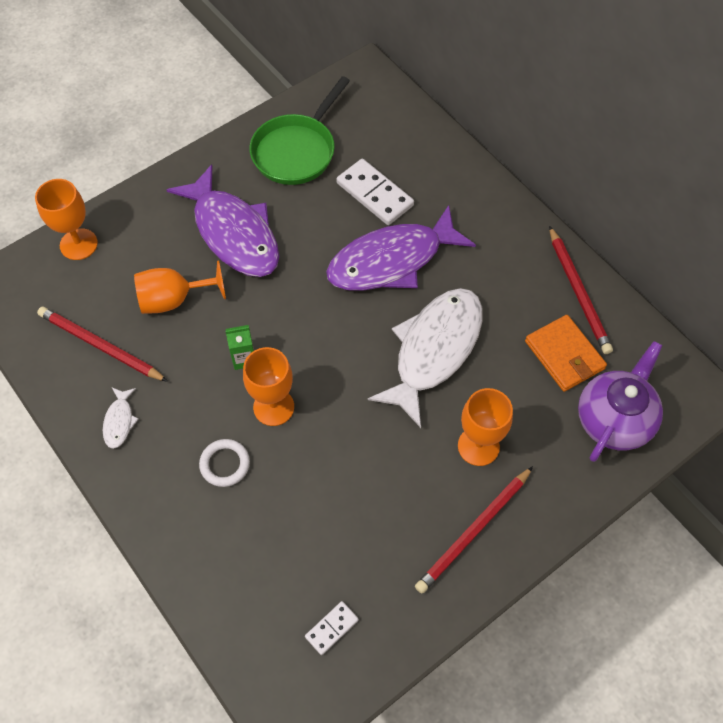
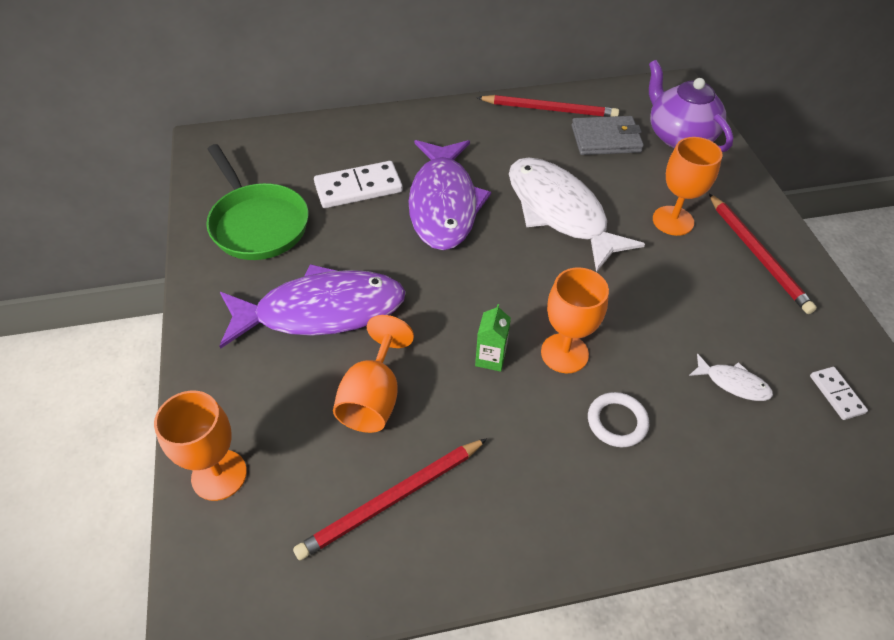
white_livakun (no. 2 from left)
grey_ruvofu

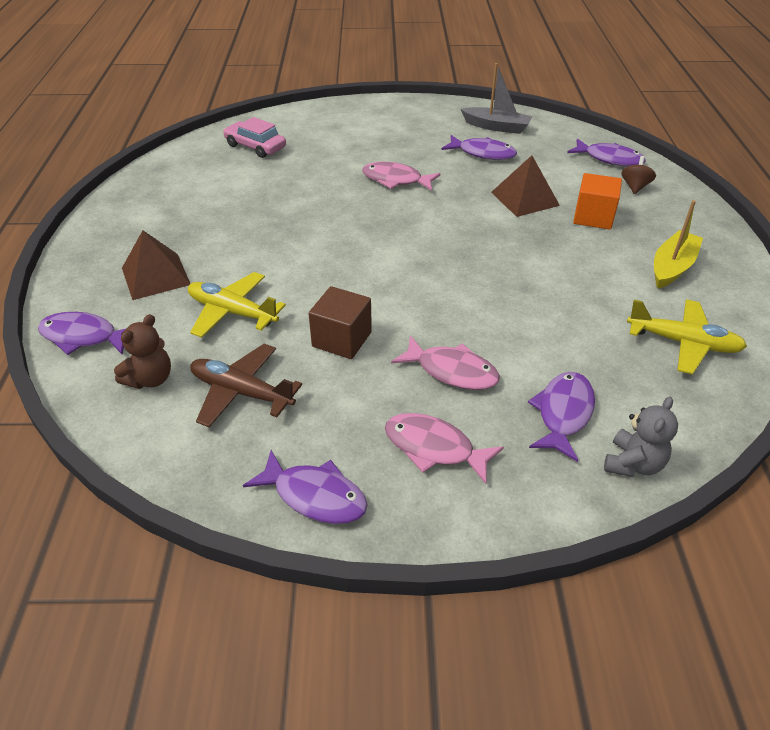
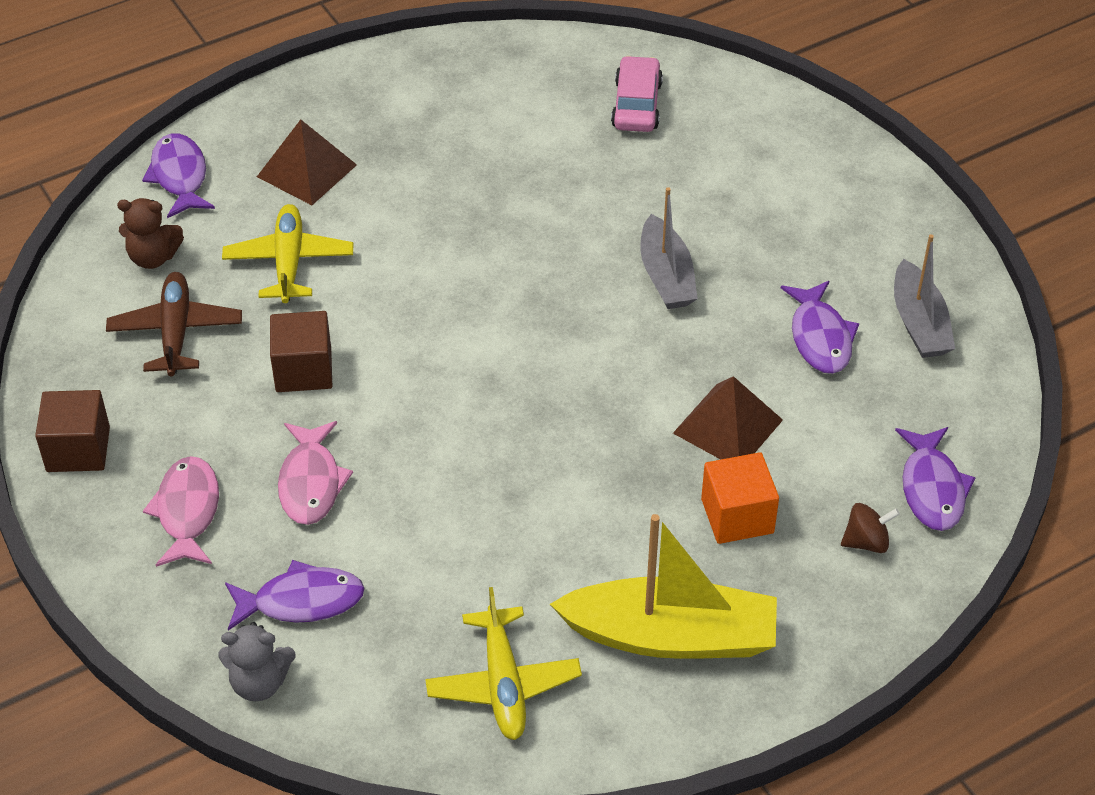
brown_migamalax (no. 1 from left)
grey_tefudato (no. 1 from left)
yellow_tefudato

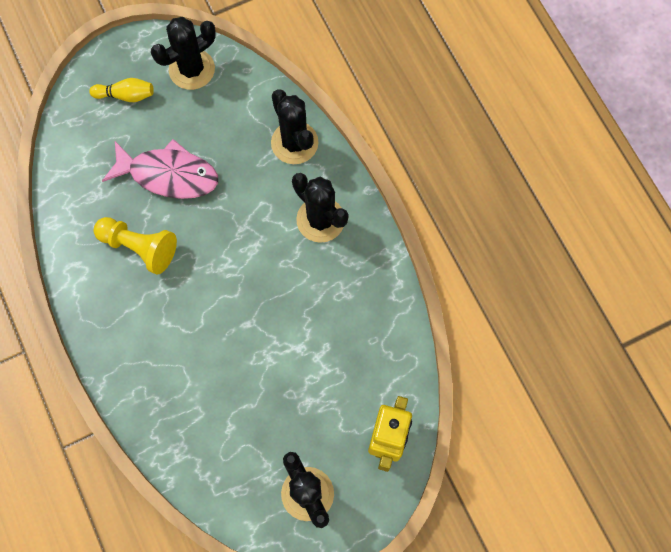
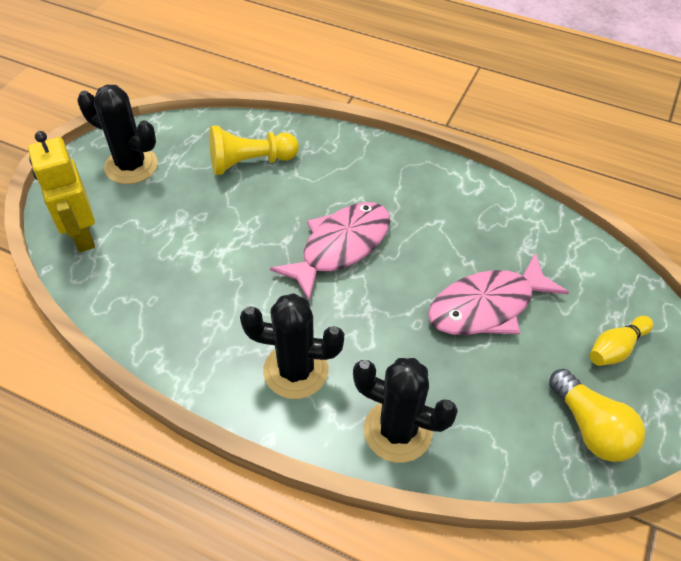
pink_livakun (no. 1 from left)
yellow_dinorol
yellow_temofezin

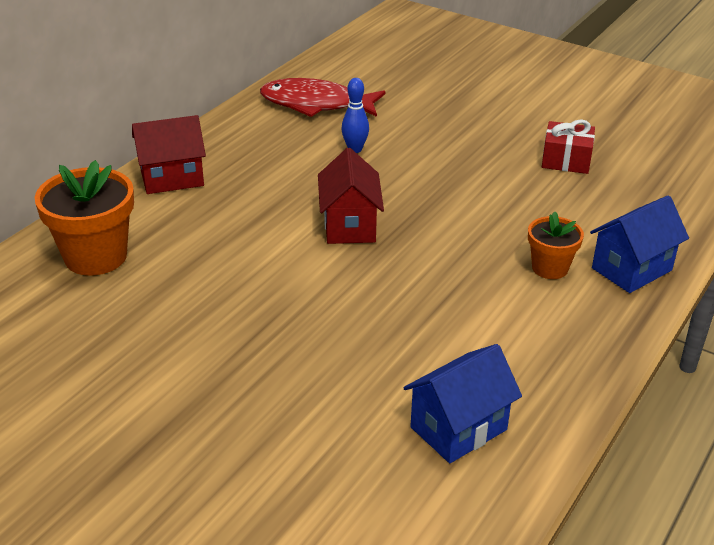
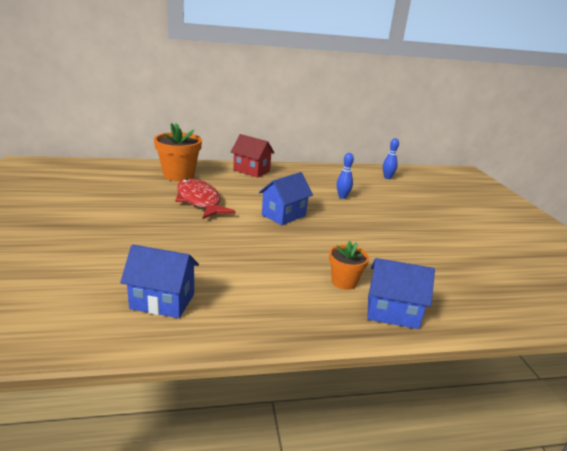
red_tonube
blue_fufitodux (no. 2 from left)
red_livakun
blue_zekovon (no. 2 from left)

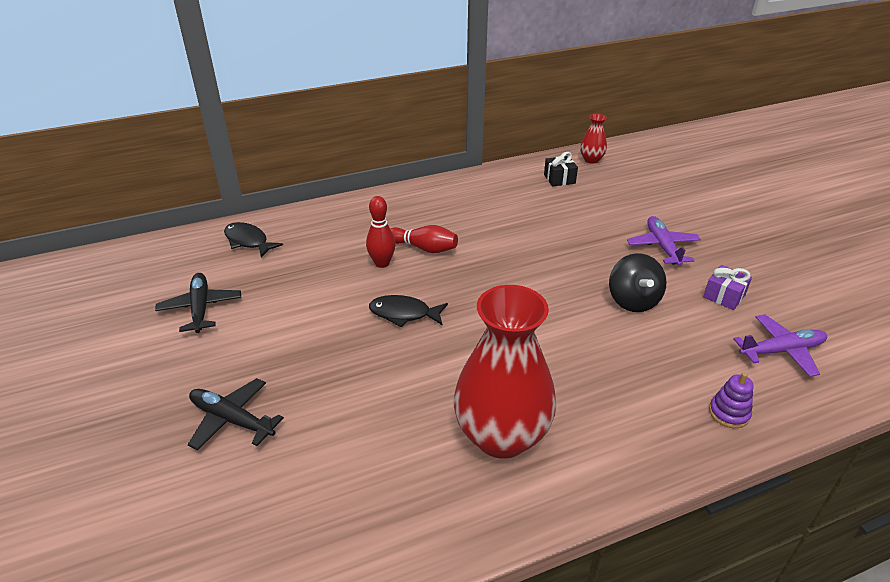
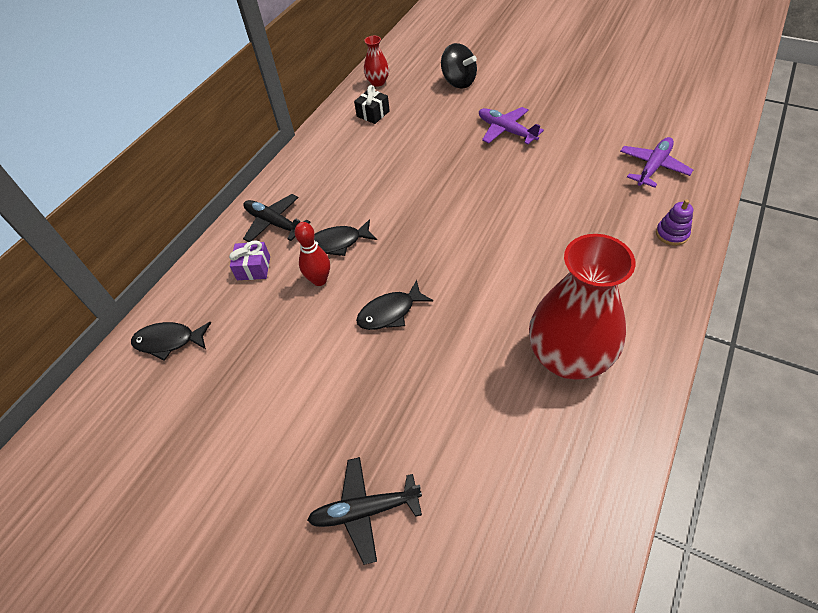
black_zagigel (no. 1 from left)
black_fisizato
purple_tonube
black_livakun (no. 2 from left)

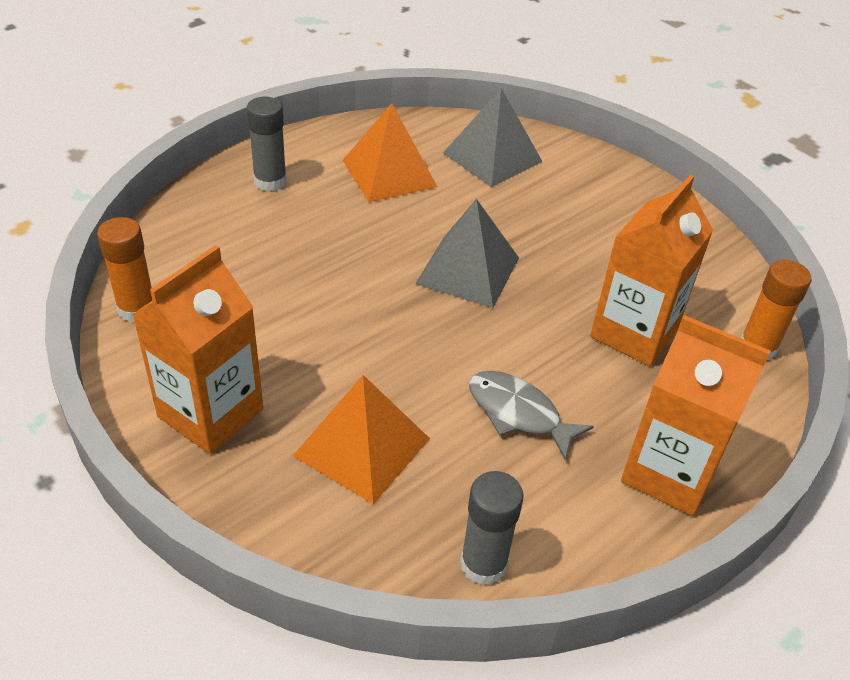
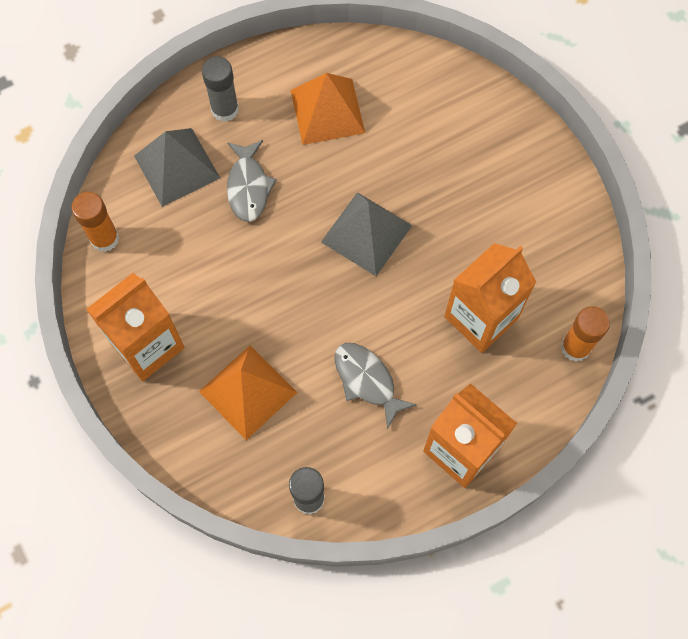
grey_livakun (no. 1 from left)
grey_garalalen (no. 1 from left)

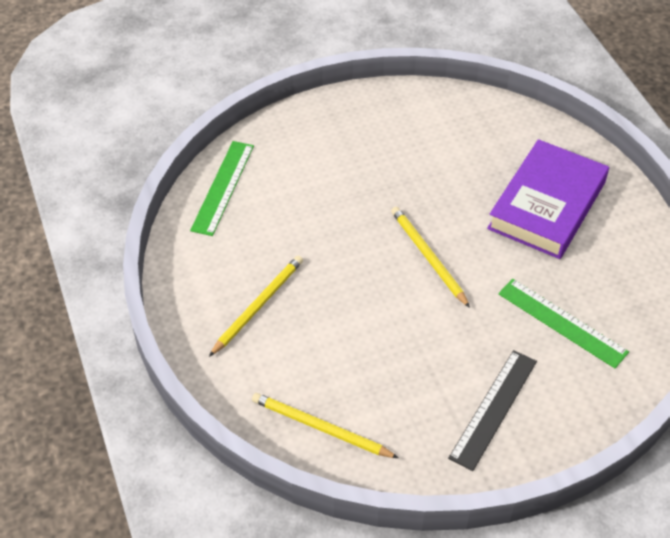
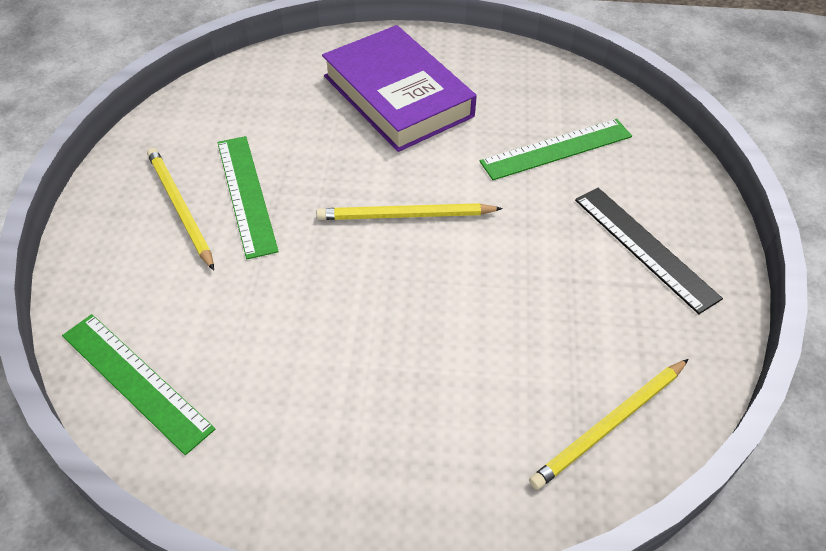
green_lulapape (no. 2 from left)
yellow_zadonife (no. 1 from left)

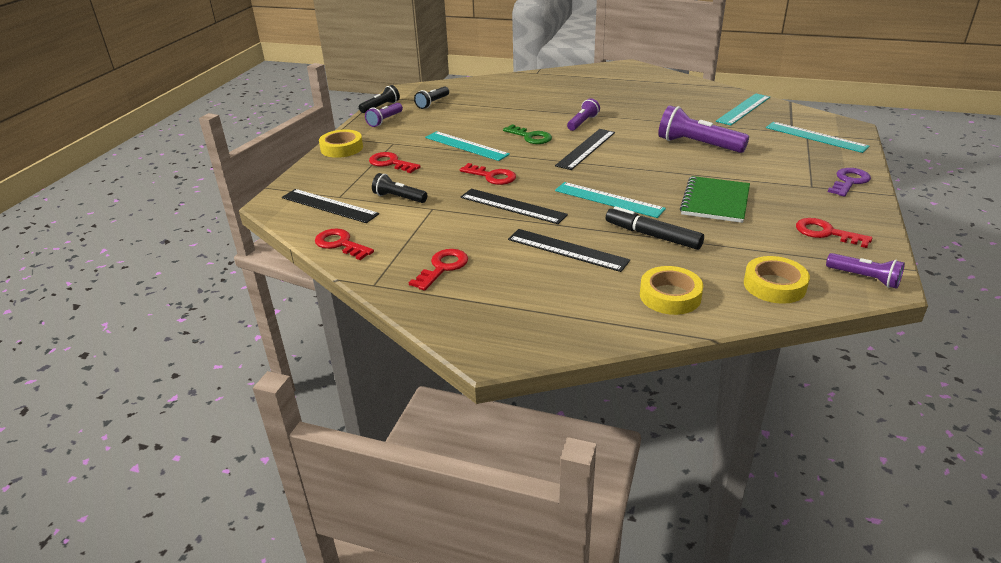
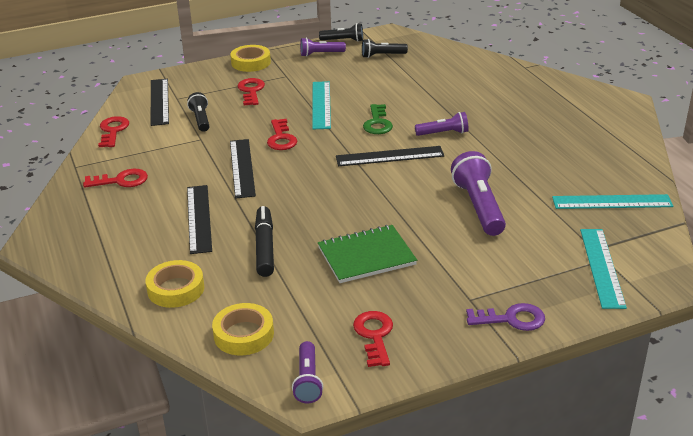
turquoise_lulapape (no. 2 from left in the first image)

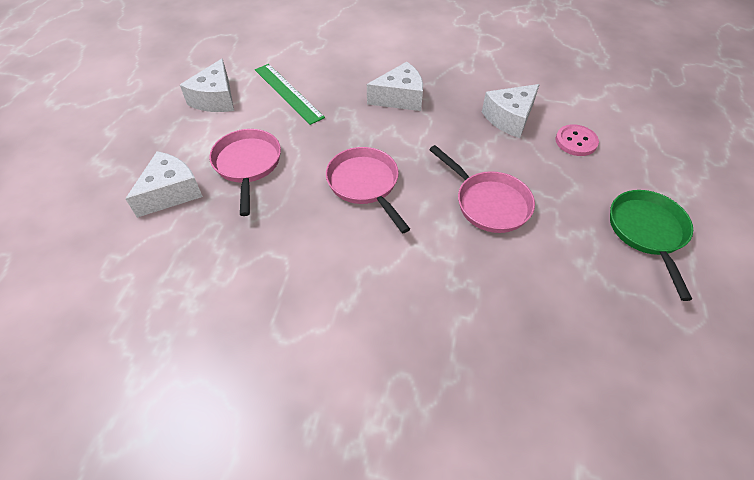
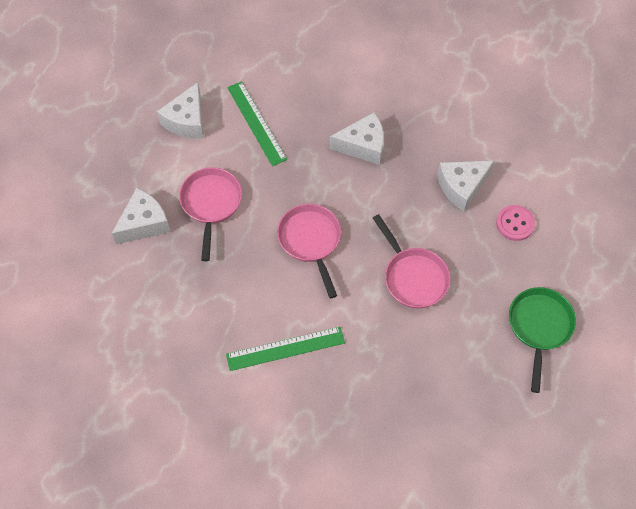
green_lulapape (no. 2 from left)

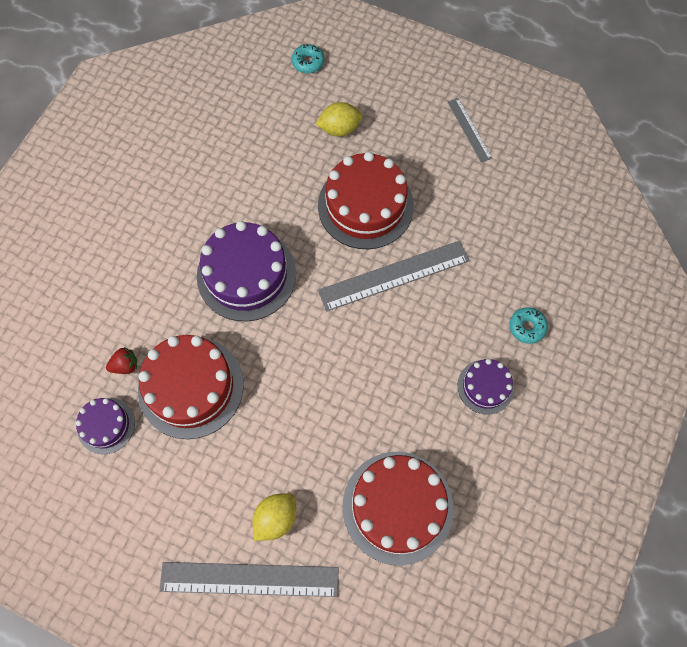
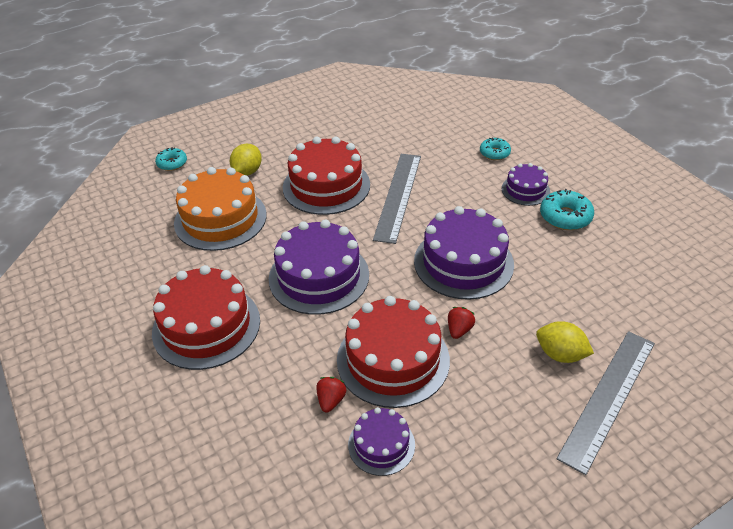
grey_lulapape (no. 3 from left in the first image)
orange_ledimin
purple_ledimin (no. 3 from left)
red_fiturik (no. 2 from left)
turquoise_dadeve (no. 3 from left)
red_ledimin (no. 1 from left)
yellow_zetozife (no. 2 from left)

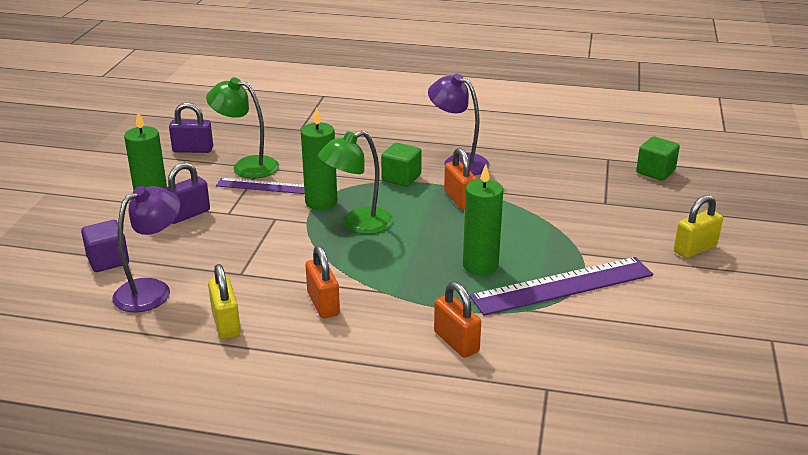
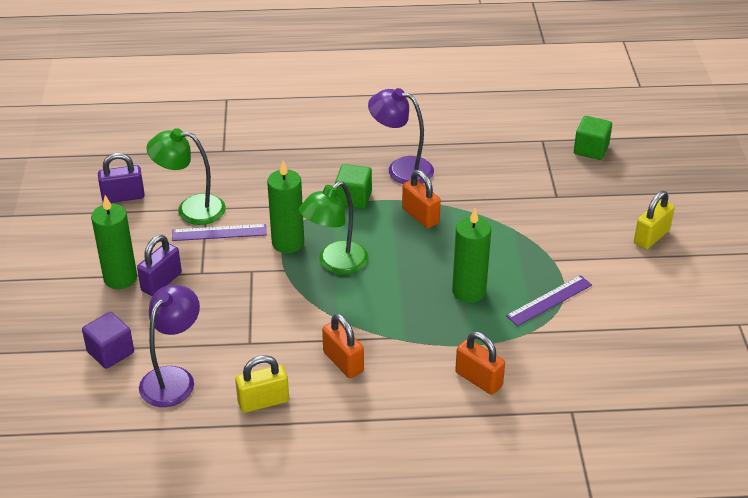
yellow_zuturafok (no. 1 from left)
purple_lulapape (no. 2 from left)

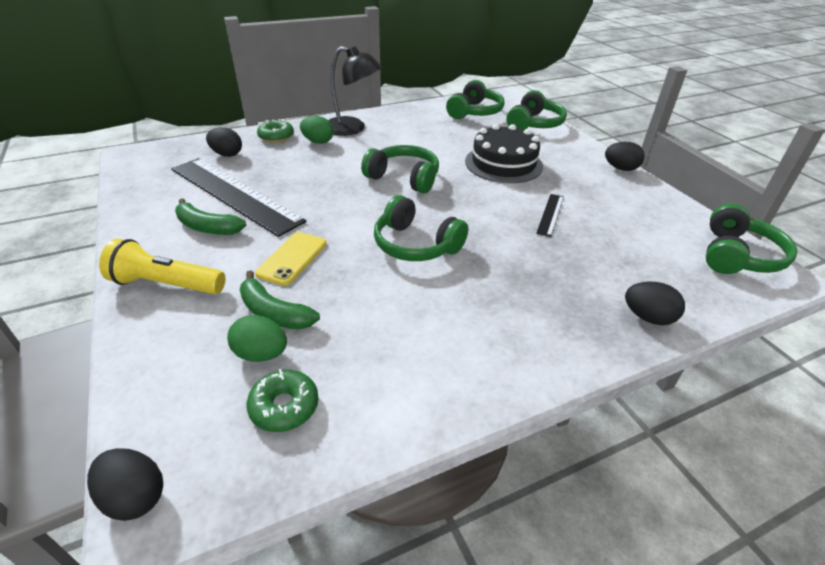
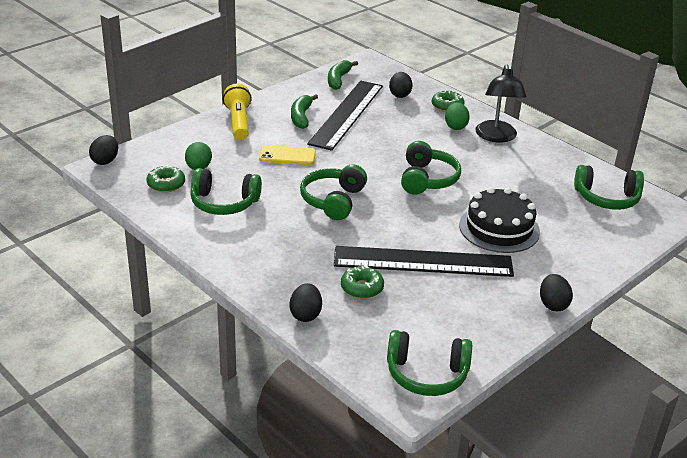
green_dadeve (no. 2 from left)
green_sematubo (no. 2 from left)
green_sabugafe (no. 1 from left)
black_lulapape (no. 2 from left)

